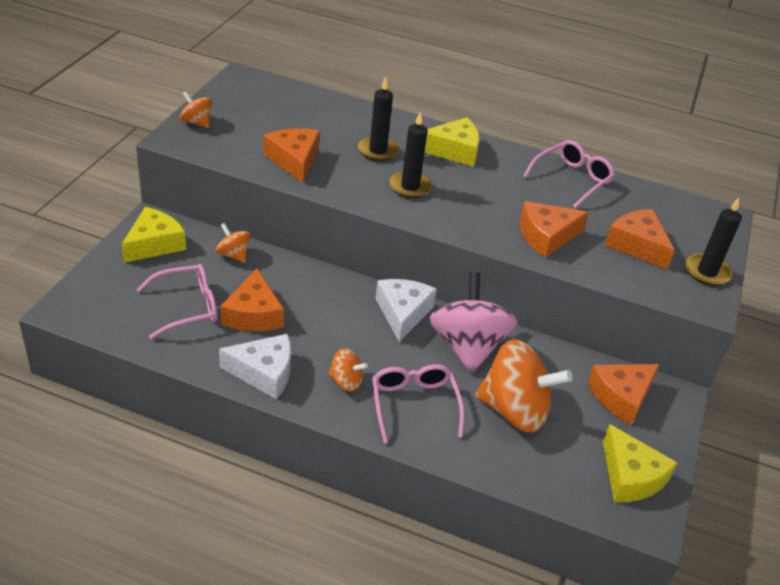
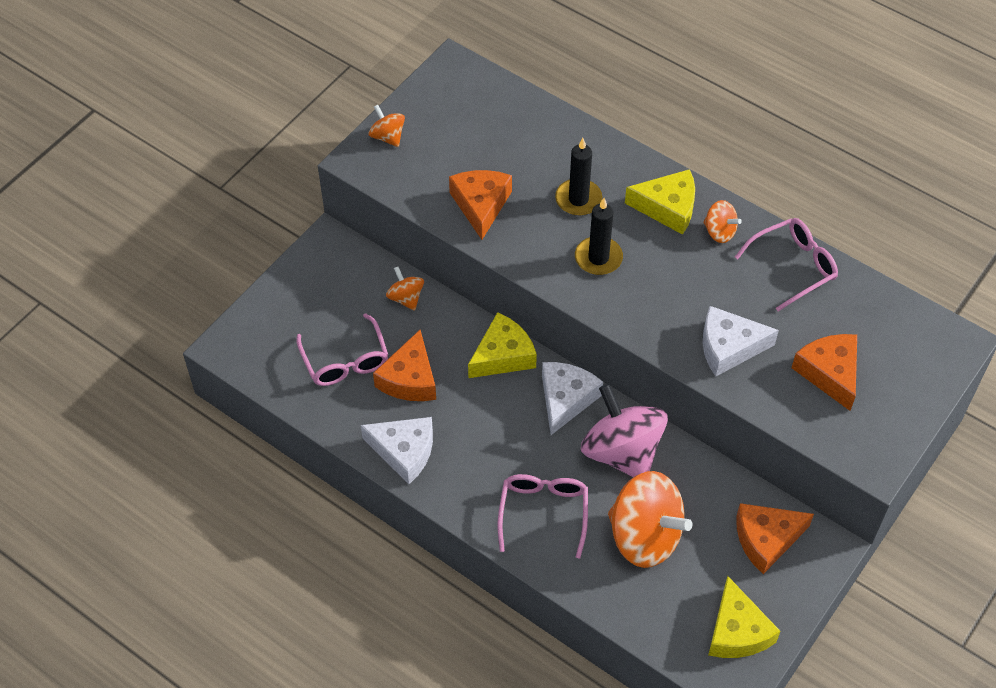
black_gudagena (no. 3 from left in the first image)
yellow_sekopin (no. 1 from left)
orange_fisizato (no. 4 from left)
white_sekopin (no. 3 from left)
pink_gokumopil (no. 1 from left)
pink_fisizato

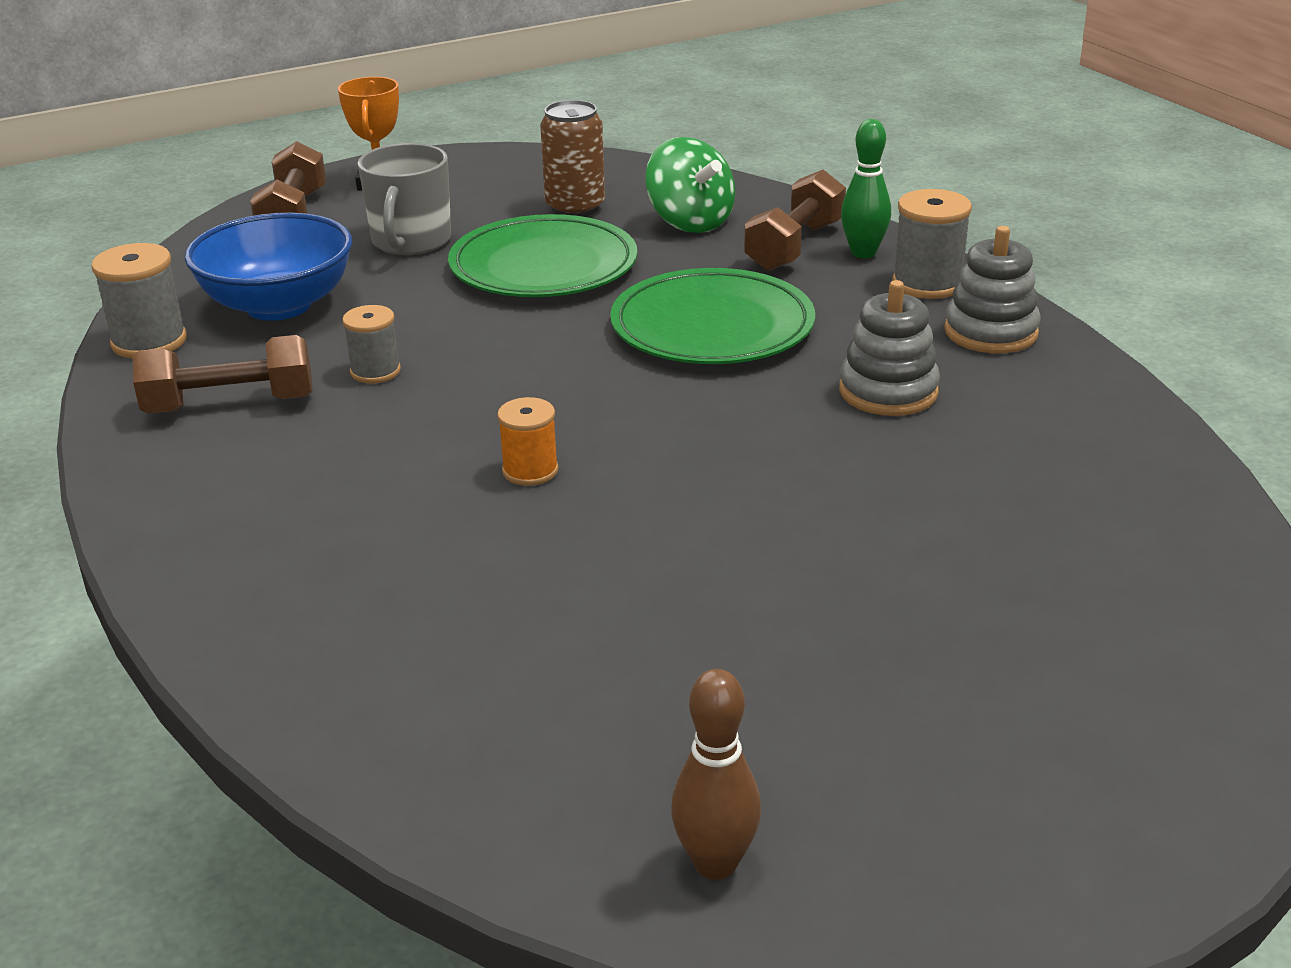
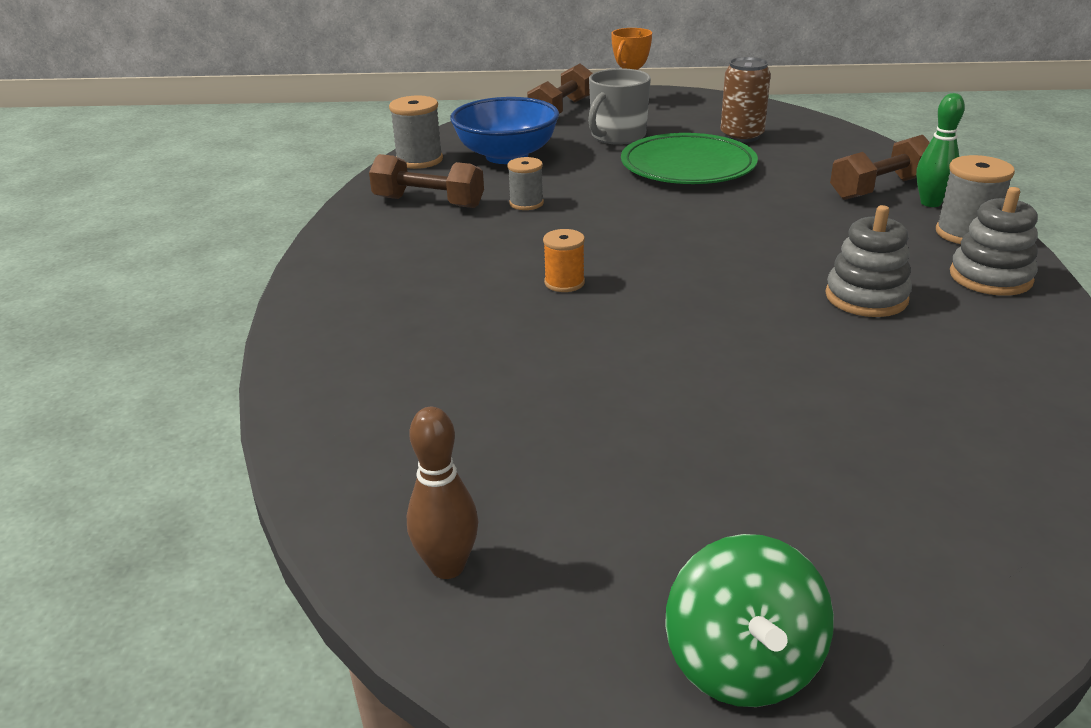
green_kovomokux (no. 2 from left in the first image)
green_fisizato

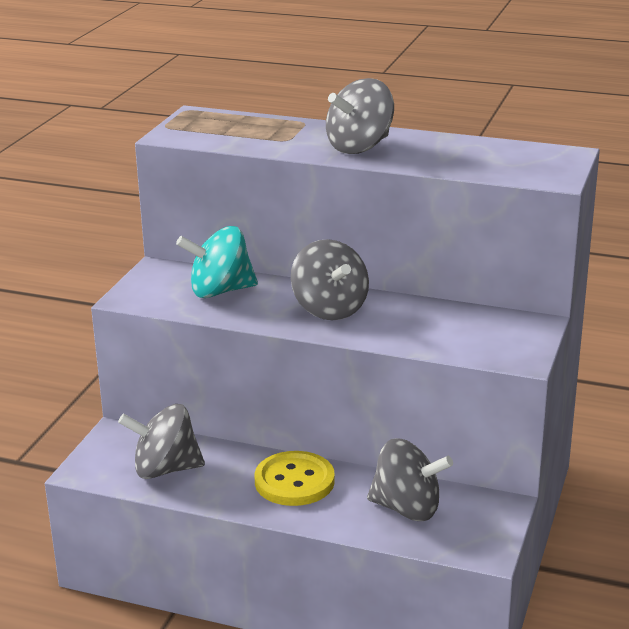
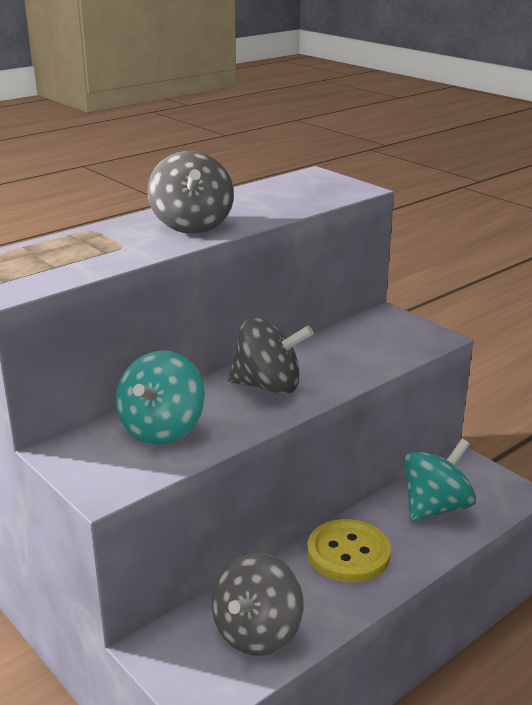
turquoise_fisizato (no. 2 from left)

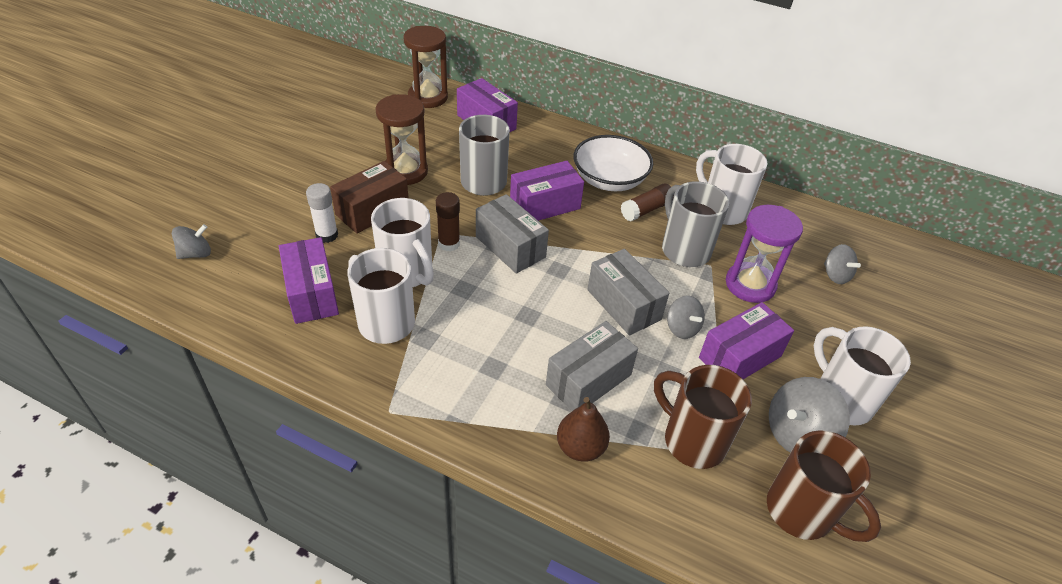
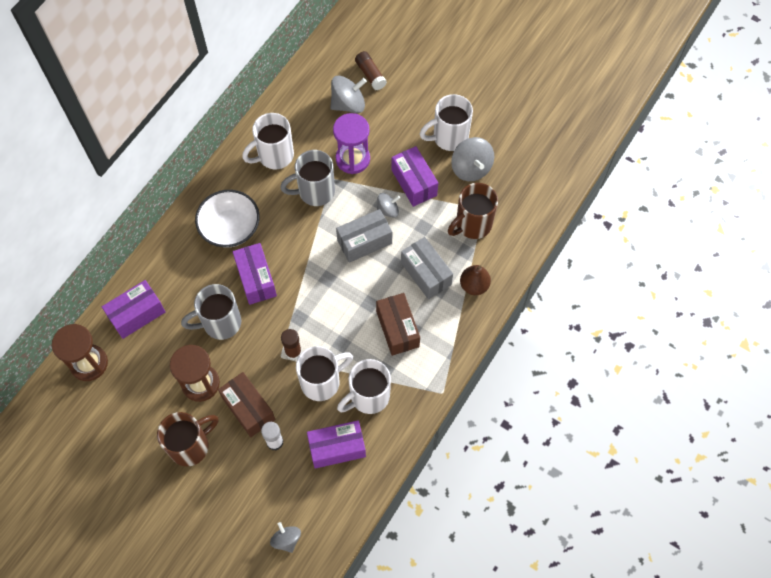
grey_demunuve (no. 1 from left in the first image)
brown_demunuve (no. 2 from left)
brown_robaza (no. 2 from left)
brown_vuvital (no. 1 from left)
grey_fisizato (no. 2 from left)

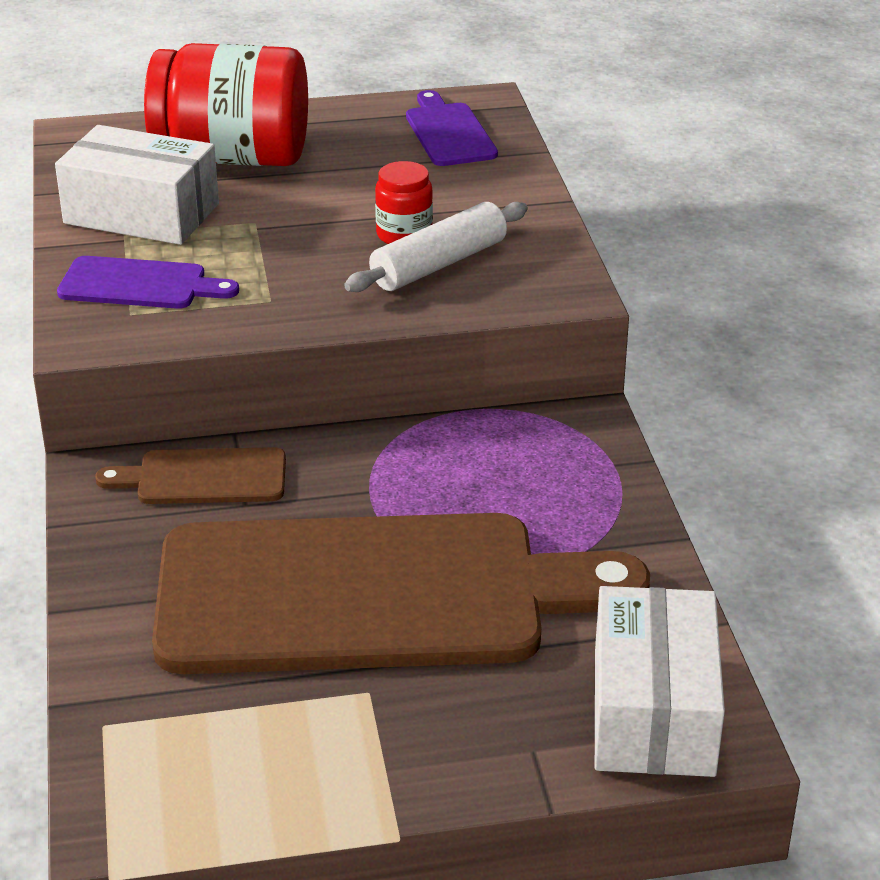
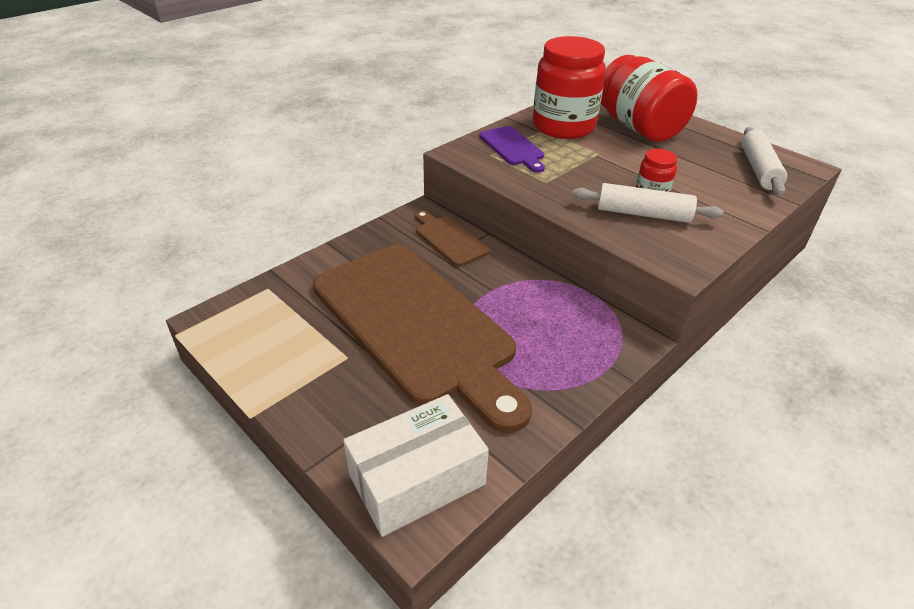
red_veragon (no. 1 from left)
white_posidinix (no. 2 from left)

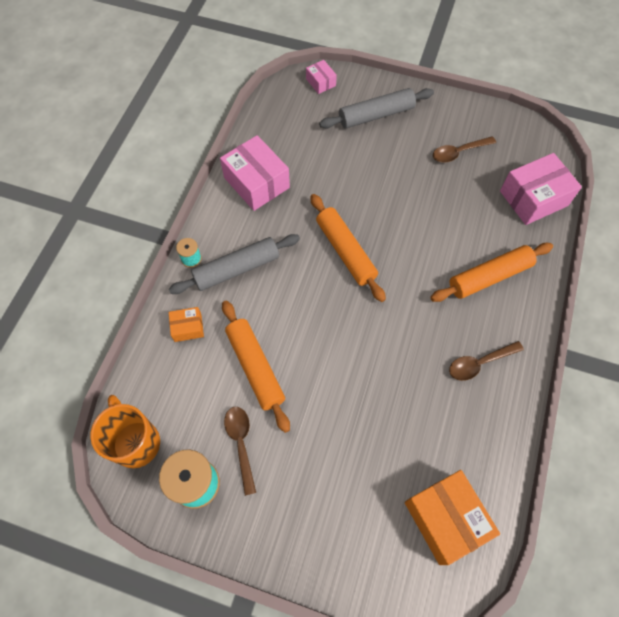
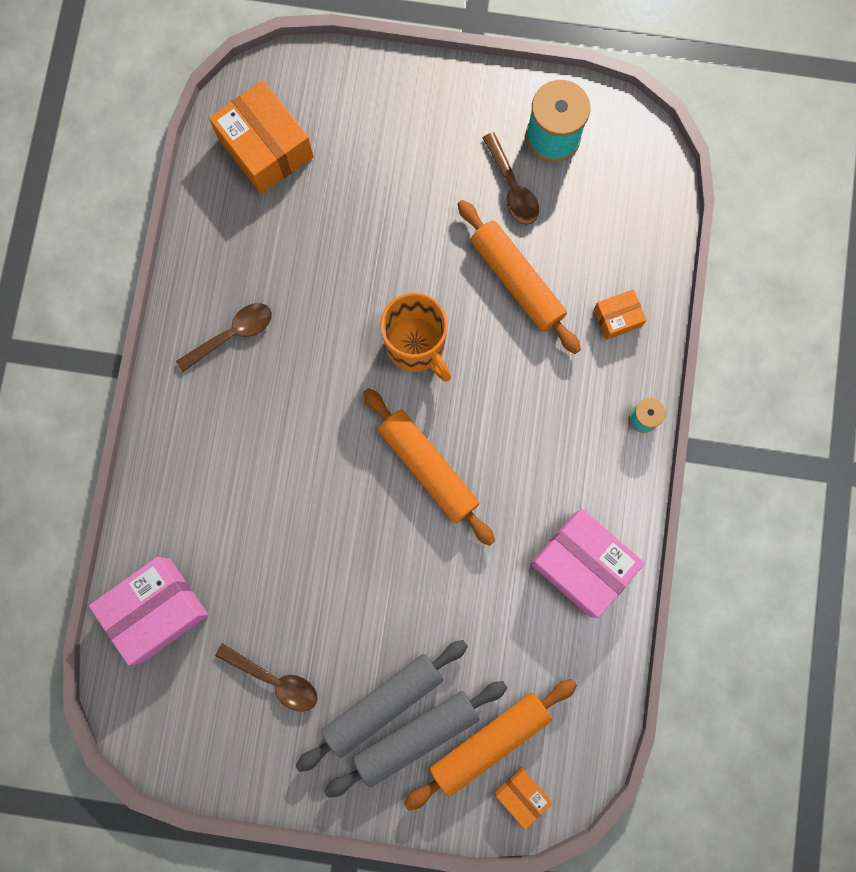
orange_vuvital
grey_posidinix (no. 1 from left)
orange_posidinix (no. 2 from left)
orange_demunuve (no. 2 from left)
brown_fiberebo (no. 2 from left)

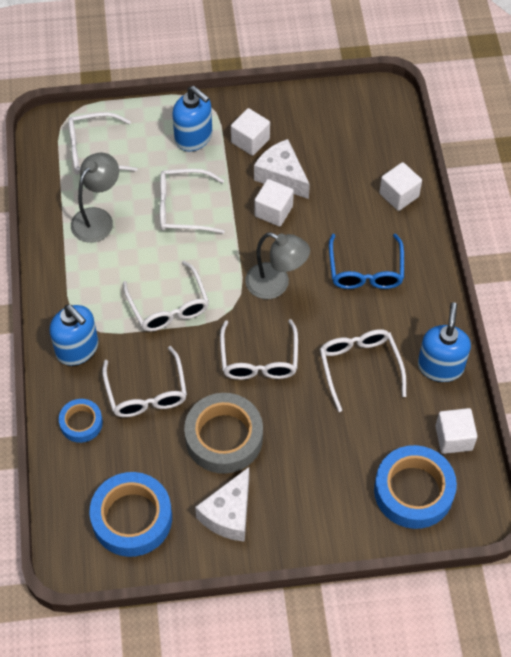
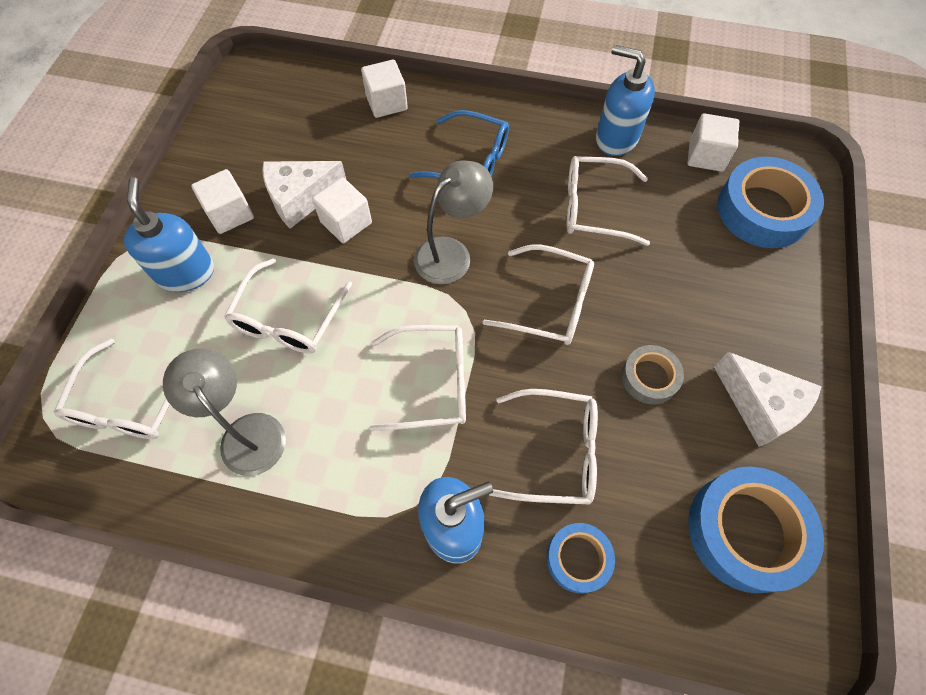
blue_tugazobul (no. 1 from left)
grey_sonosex

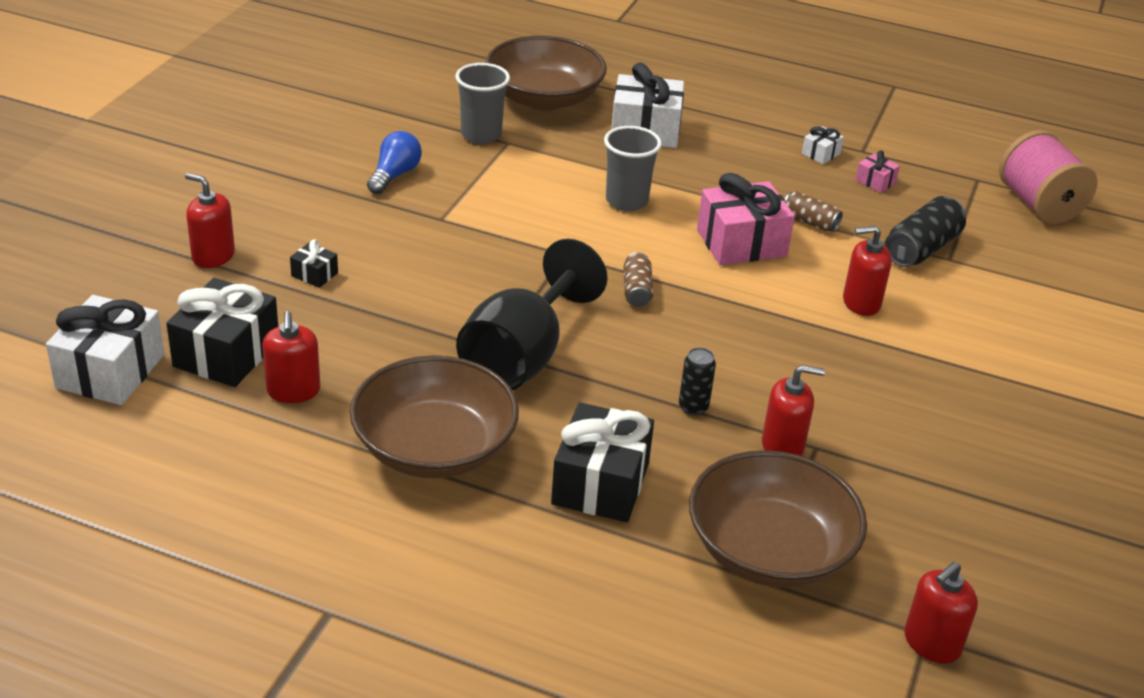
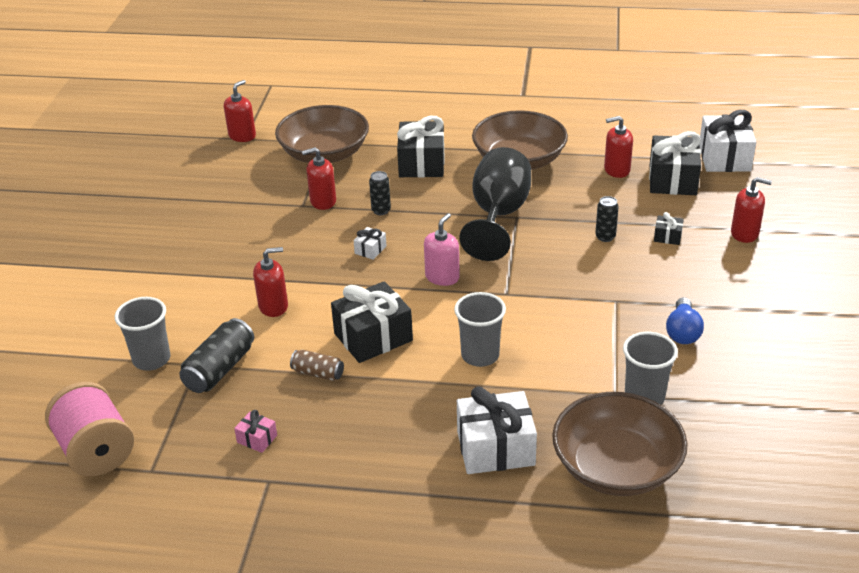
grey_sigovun (no. 1 from left)
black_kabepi (no. 3 from left)
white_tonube (no. 1 from left)
pink_tugazobul
black_tonube (no. 1 from left)
red_tugazobul (no. 4 from left)

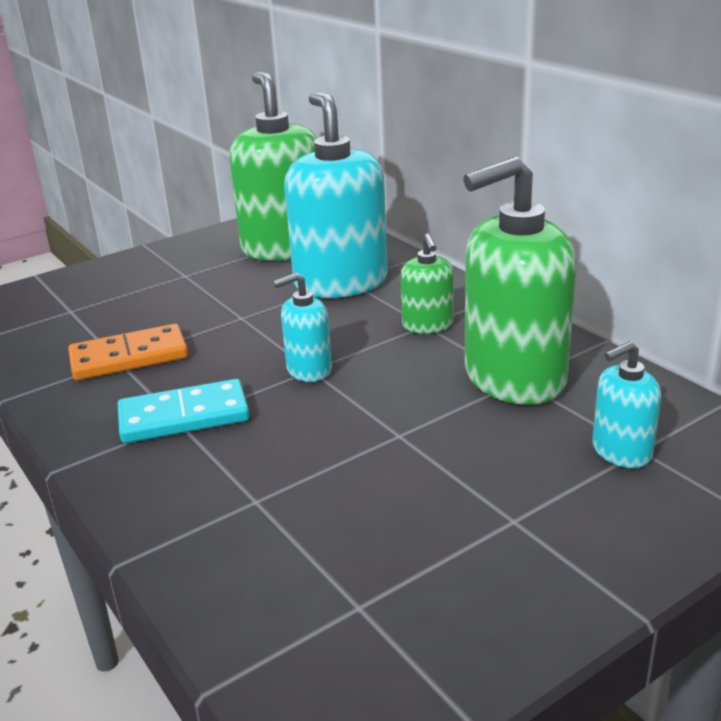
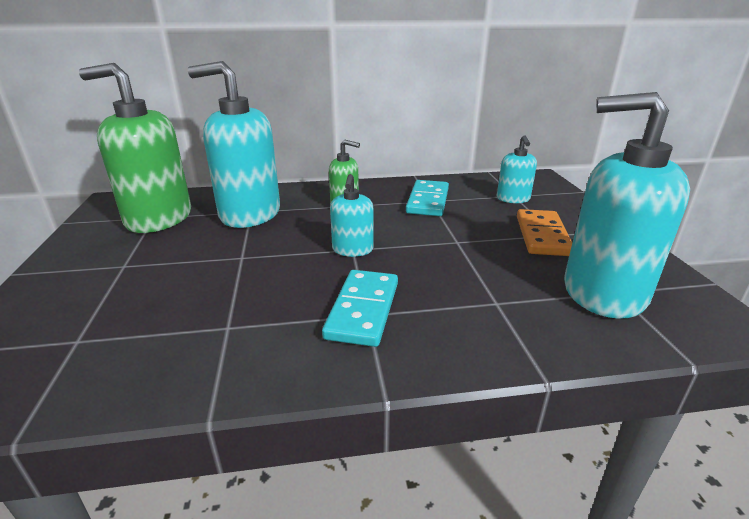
turquoise_tugazobul (no. 4 from left)
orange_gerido
turquoise_gerido (no. 2 from left)

